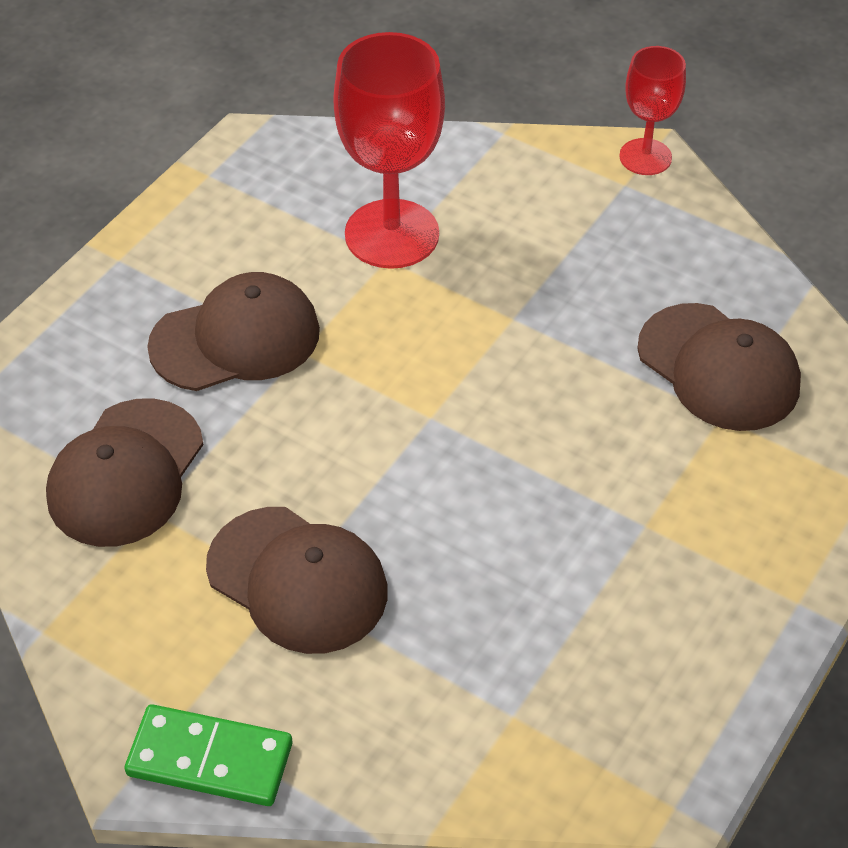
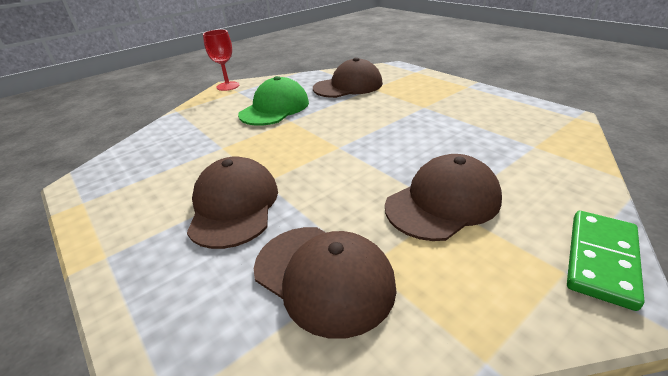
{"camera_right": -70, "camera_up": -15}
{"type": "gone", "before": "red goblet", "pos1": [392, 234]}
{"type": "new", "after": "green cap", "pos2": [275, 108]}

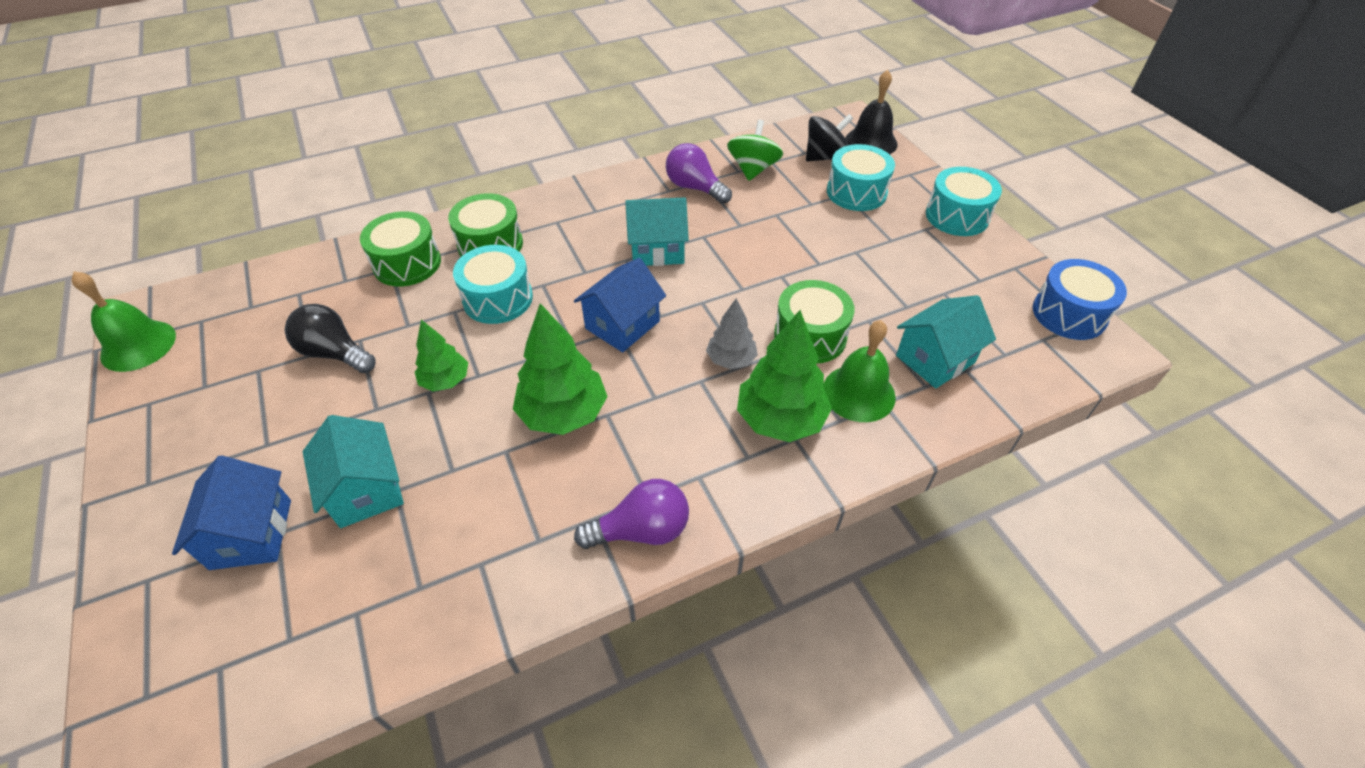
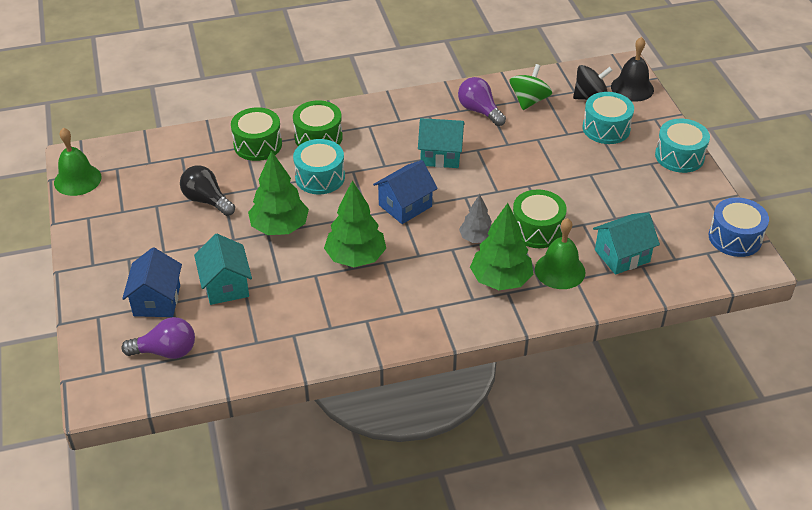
{"camera_right": 10, "camera_up": -5}
{"type": "scaled", "before": "green tree", "pos1": [445, 381], "pos2": [279, 227], "scale": 1.69}
{"type": "shifted", "before": "purple light bulb", "pos1": [641, 530], "pos2": [166, 351]}

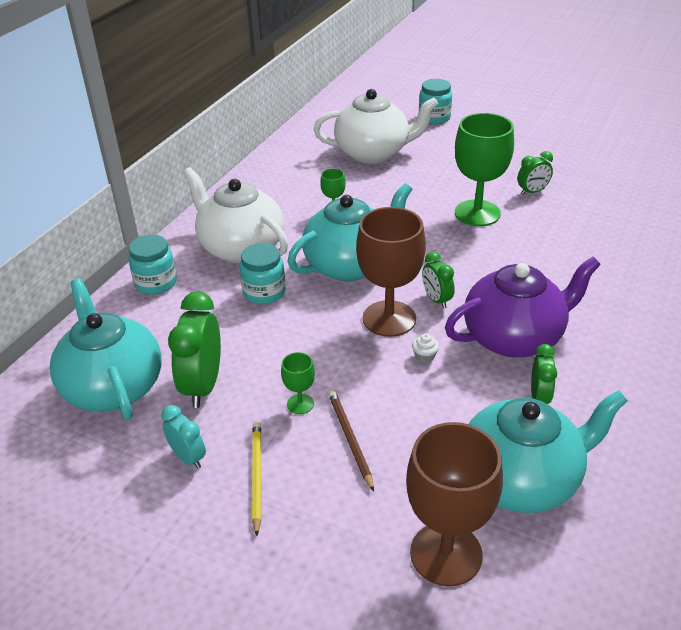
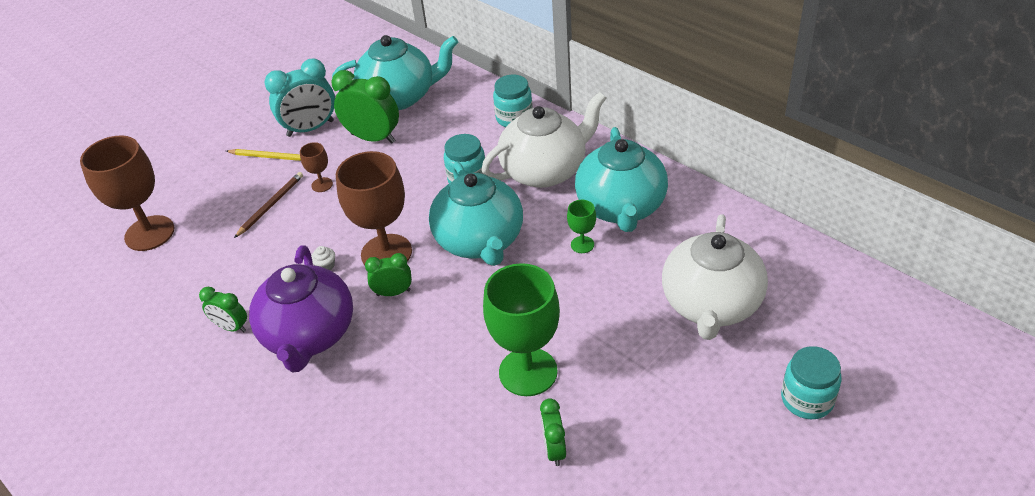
{"camera_right": 110, "camera_up": 5}
{"type": "repainted", "before": "green goblet", "after": "brown goblet", "pos1": [300, 404], "pos2": [322, 185]}
{"type": "shifted", "before": "turquoise teapot", "pos1": [521, 479], "pos2": [621, 207]}
{"type": "rotated", "before": "brown pencil", "pos1": [350, 439], "pos2": [271, 205], "turn": -60}
{"type": "scaled", "before": "turquoise clock", "pos1": [188, 457], "pos2": [310, 128], "scale": 1.76}

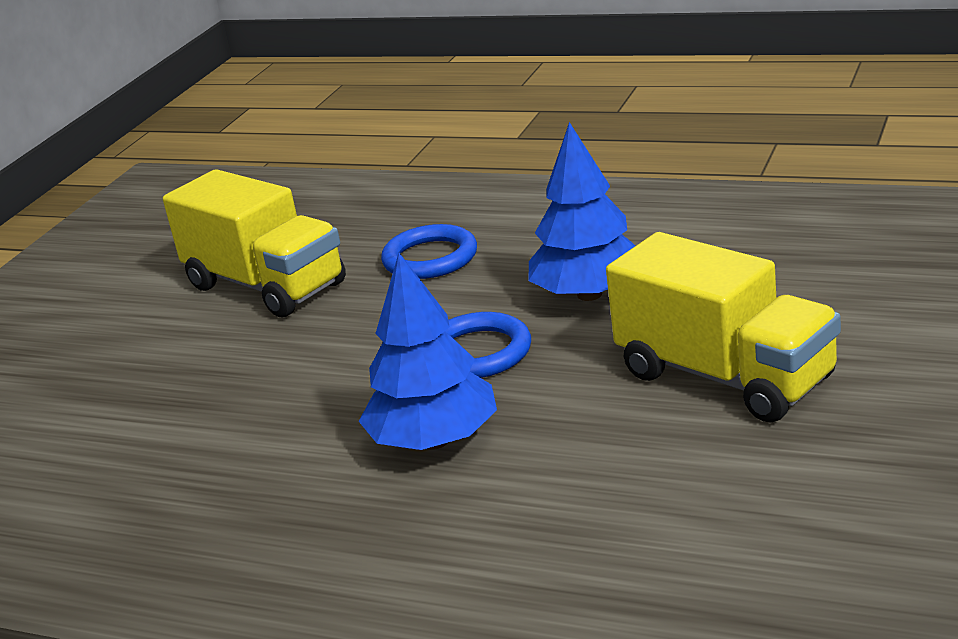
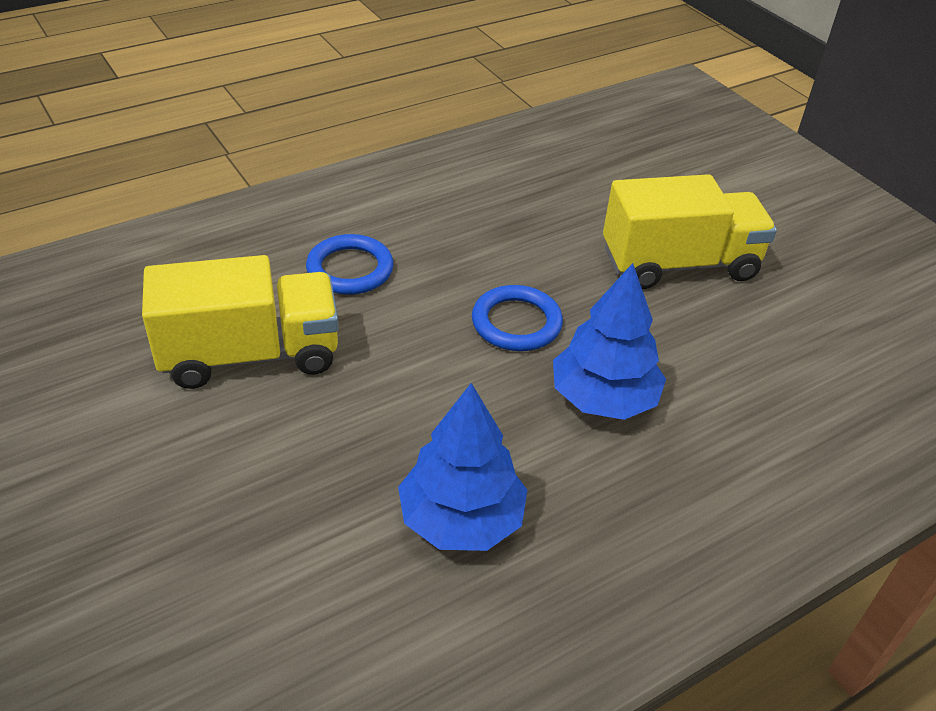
{"camera_right": -60, "camera_up": 15}
{"type": "shifted", "before": "blue tree", "pos1": [589, 294], "pos2": [461, 519]}

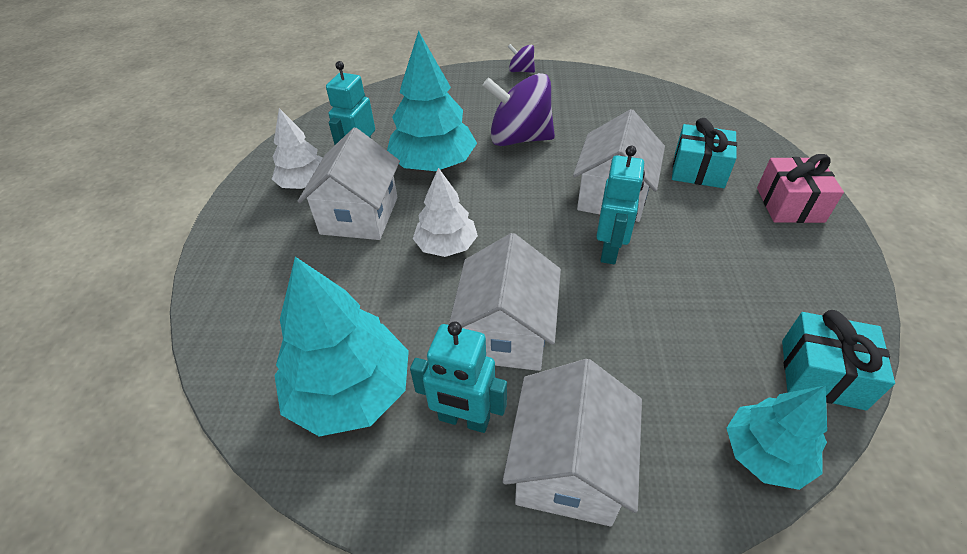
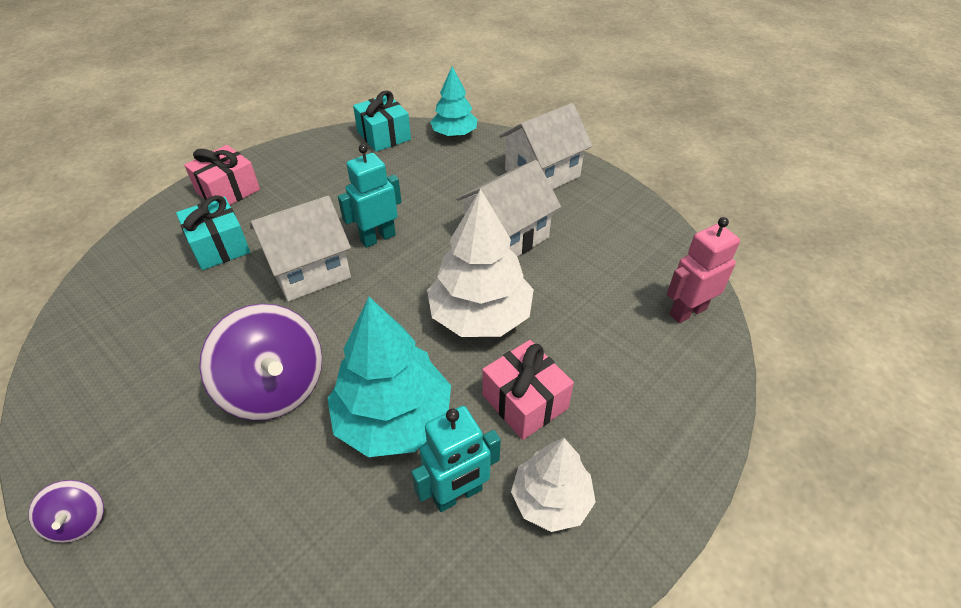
{"camera_right": -140, "camera_up": 0}
{"type": "swapped", "before": "white house", "after": "pink gift", "pos1": [359, 215], "pos2": [525, 401]}
{"type": "scaled", "before": "white tree", "pos1": [446, 246], "pos2": [480, 316], "scale": 1.62}
{"type": "gone", "before": "turquoise tree", "pos1": [350, 391]}
{"type": "gone", "before": "turquoise robot", "pos1": [464, 419]}
{"type": "new", "after": "pink robot", "pos2": [687, 311]}

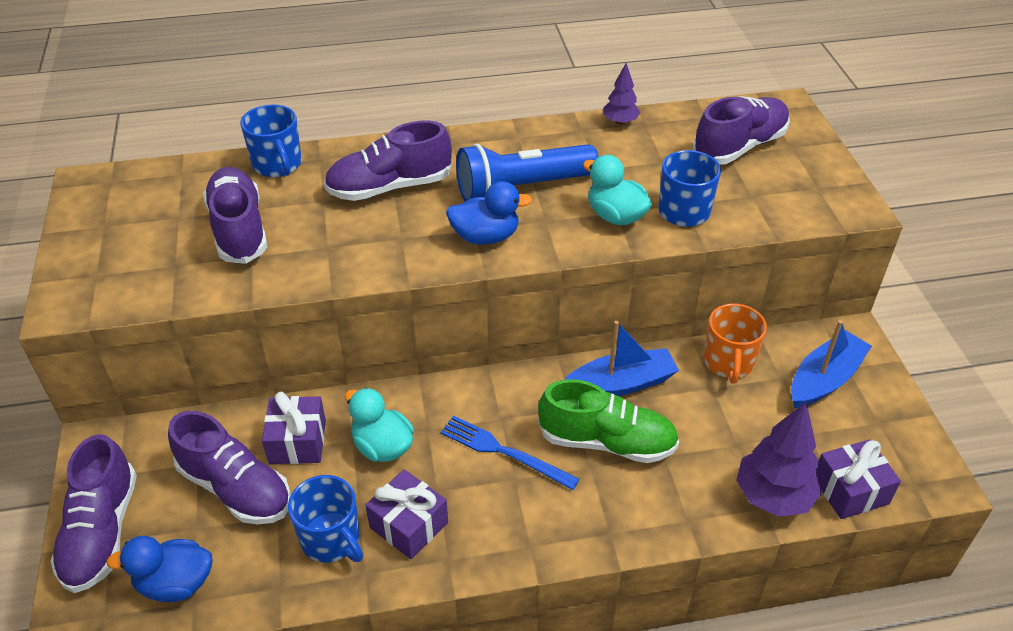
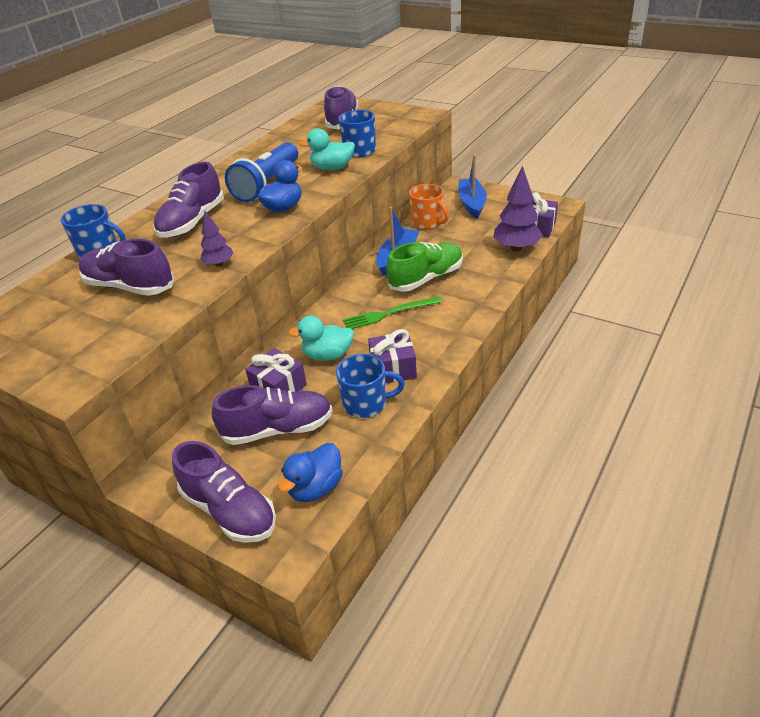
{"camera_right": -45, "camera_up": -5}
{"type": "shifted", "before": "purple tree", "pos1": [620, 122], "pos2": [219, 264]}
{"type": "repainted", "before": "blue fork", "after": "green fork", "pos1": [504, 452], "pos2": [389, 314]}

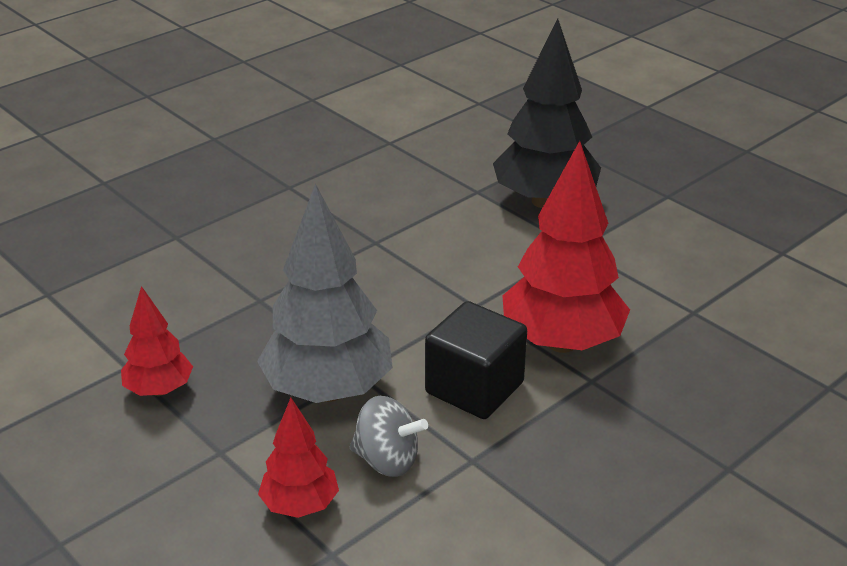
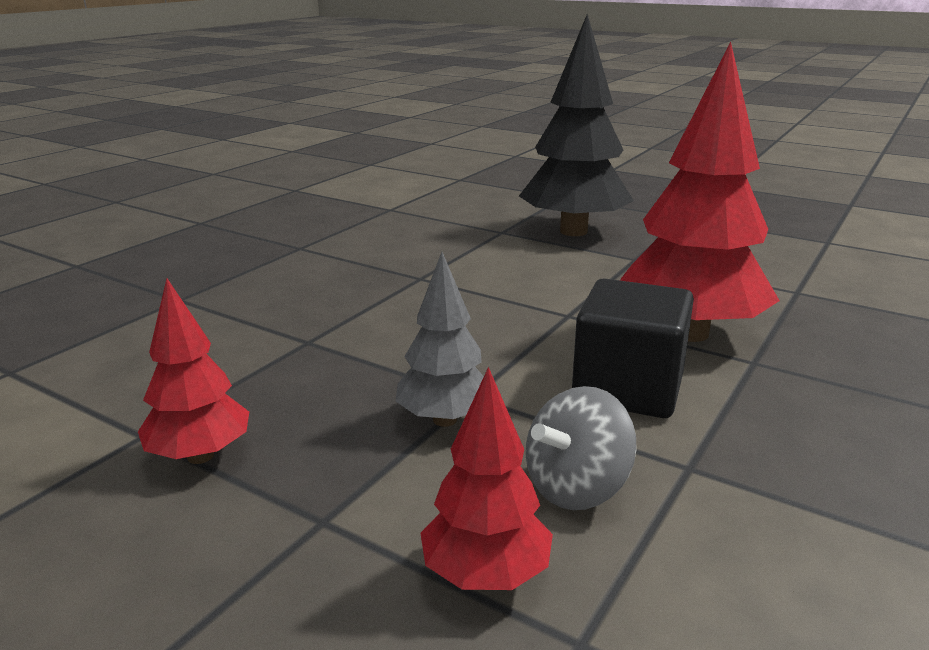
{"camera_right": -15, "camera_up": -10}
{"type": "scaled", "before": "grey tree", "pos1": [328, 391], "pos2": [444, 420], "scale": 0.54}
{"type": "rotated", "before": "grey spinning top", "pos1": [387, 460], "pos2": [576, 488], "turn": 135}

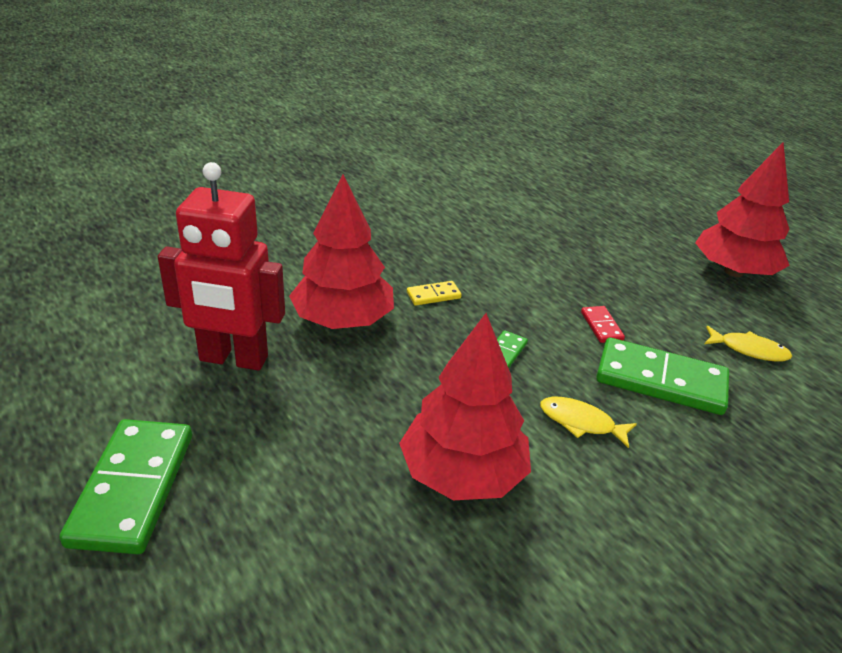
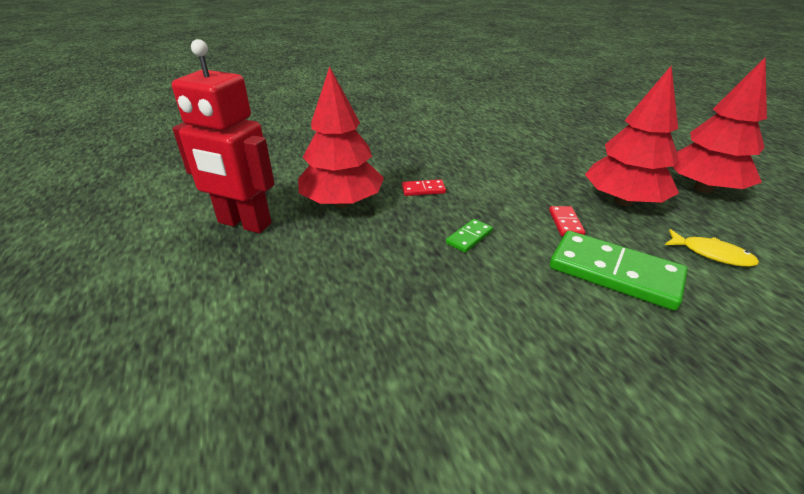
{"camera_right": 15, "camera_up": 0}
{"type": "repainted", "before": "yellow domino", "after": "red domino", "pos1": [433, 295], "pos2": [423, 190]}
{"type": "shifted", "before": "red tree", "pos1": [462, 474], "pos2": [623, 201]}
{"type": "gone", "before": "yellow fish", "pos1": [581, 422]}
{"type": "gone", "before": "green domino", "pos1": [133, 488]}

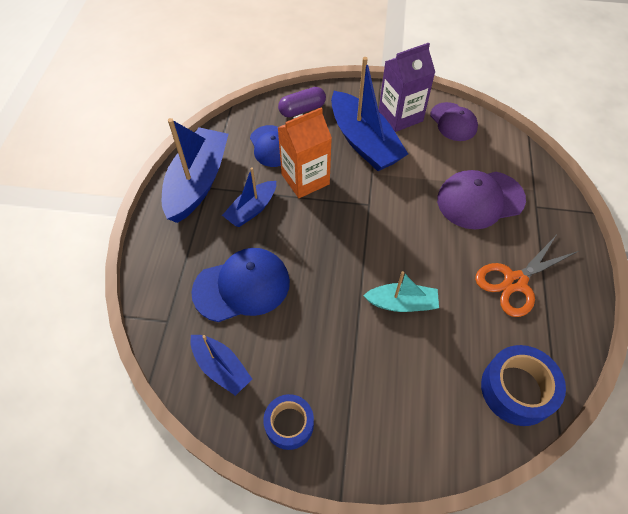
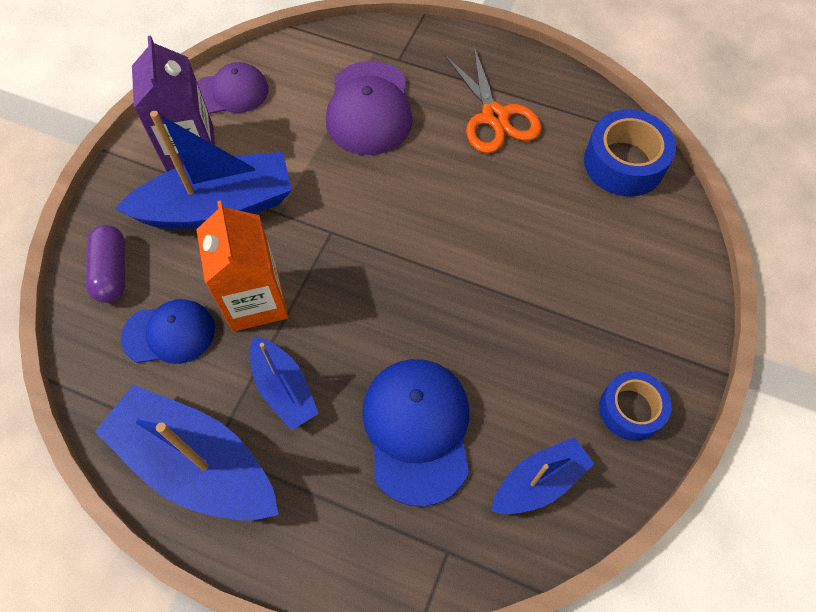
{"camera_right": -75, "camera_up": 5}
{"type": "gone", "before": "turquoise boat", "pos1": [402, 303]}

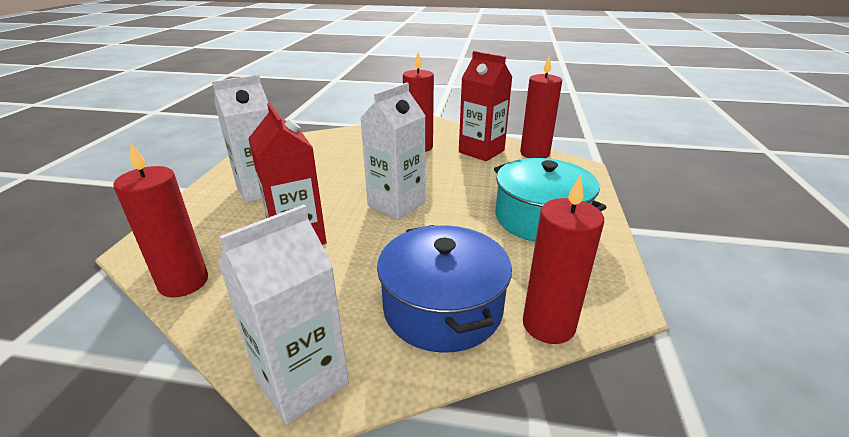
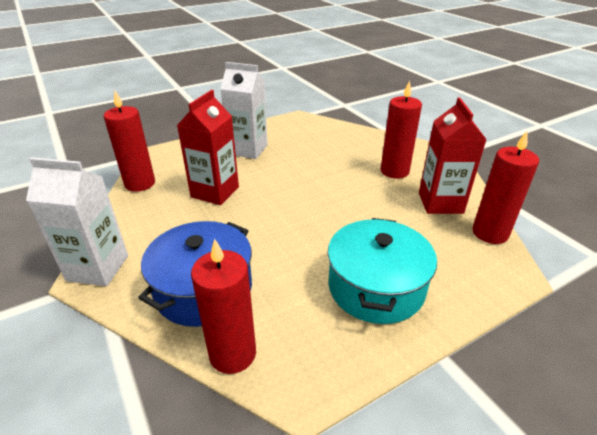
{"camera_right": 50, "camera_up": 5}
{"type": "gone", "before": "white carton", "pos1": [396, 204]}

